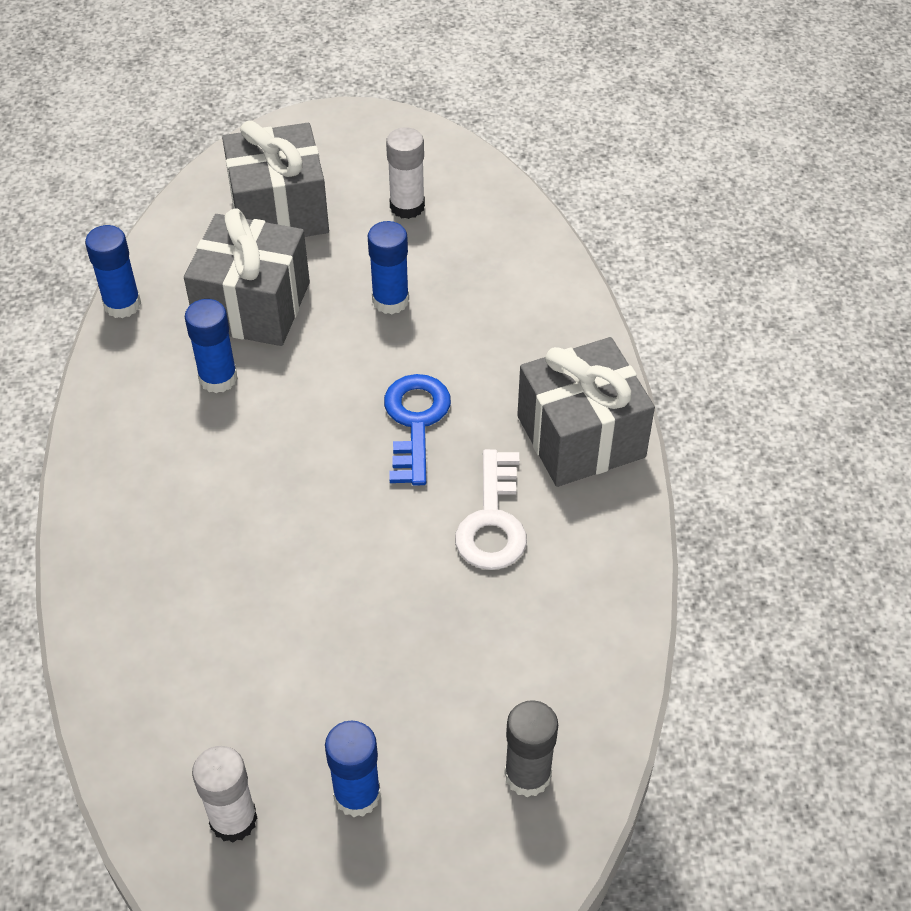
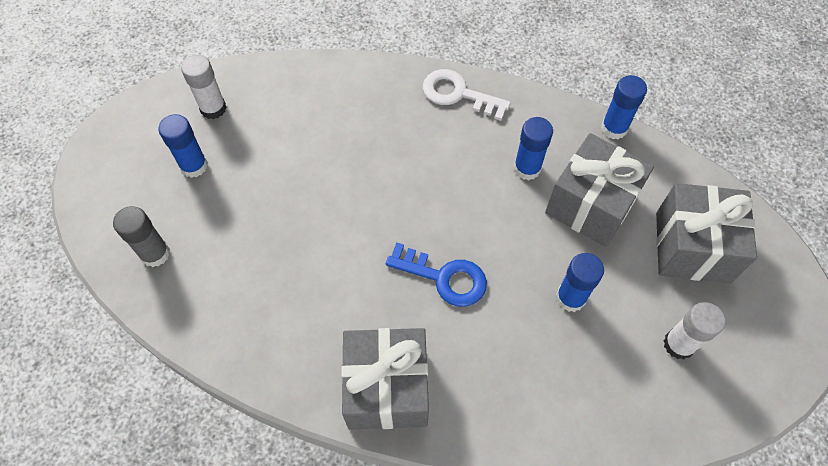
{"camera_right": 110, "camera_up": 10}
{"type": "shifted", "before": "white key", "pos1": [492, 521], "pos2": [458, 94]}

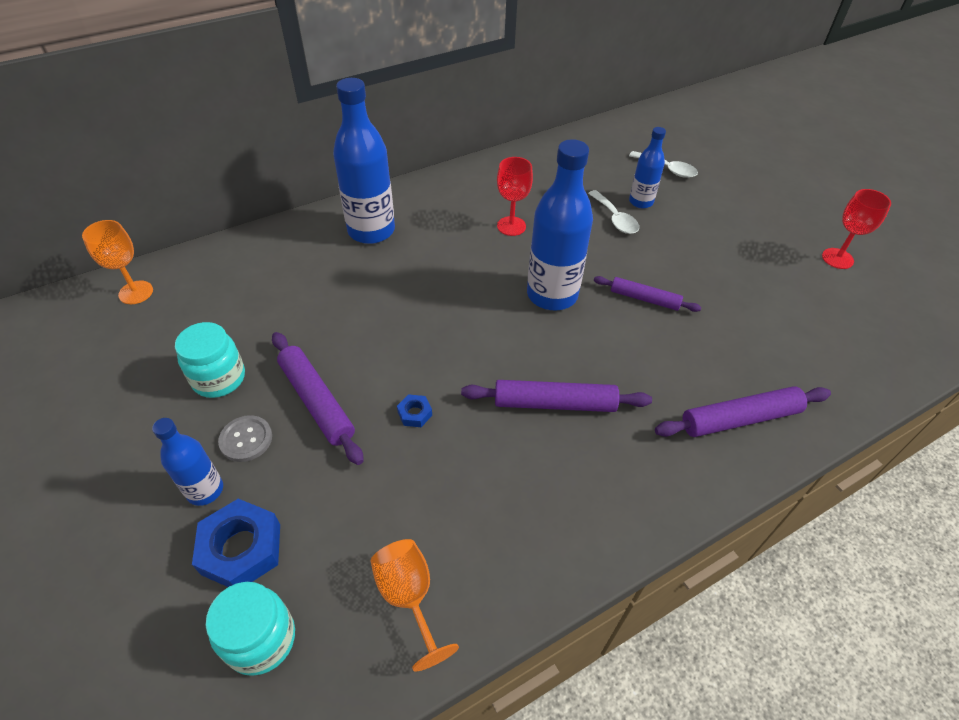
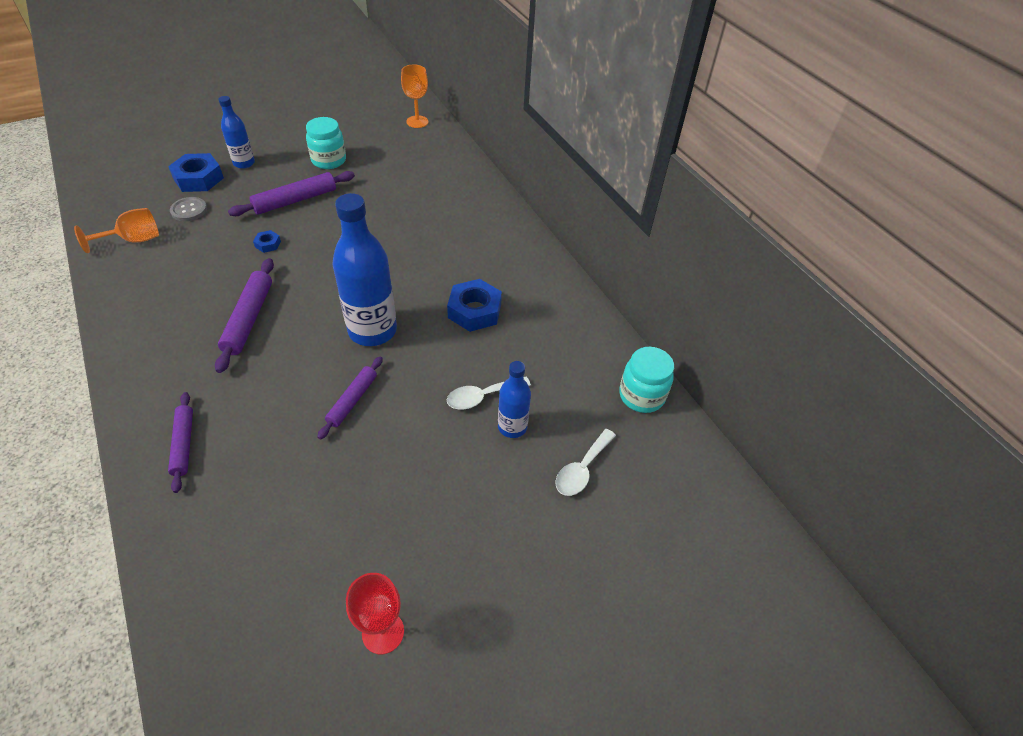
{"camera_right": 90, "camera_up": 0}
{"type": "gone", "before": "blue bottle", "pos1": [371, 231]}
{"type": "swapped", "before": "red goblet", "after": "blue nut", "pos1": [511, 226], "pos2": [474, 311]}
{"type": "scaled", "before": "purple rolling pin", "pos1": [740, 419], "pos2": [183, 444], "scale": 0.66}
{"type": "shifted", "before": "grey button", "pos1": [246, 439], "pos2": [189, 210]}
{"type": "shifted", "before": "turquoise jar", "pos1": [261, 639], "pos2": [641, 396]}

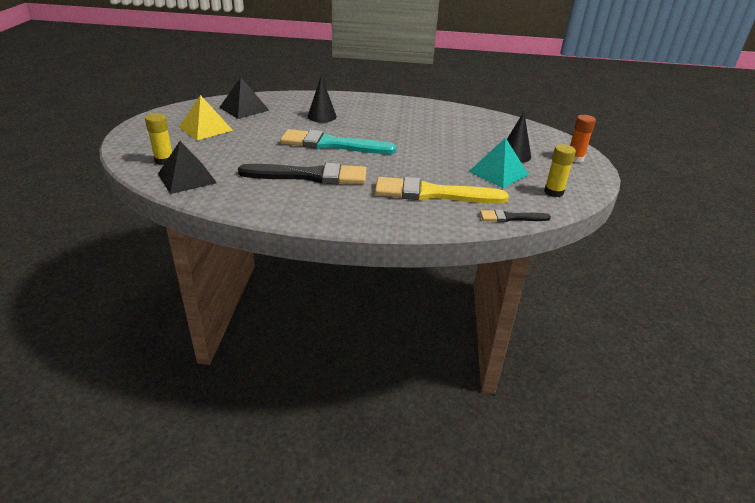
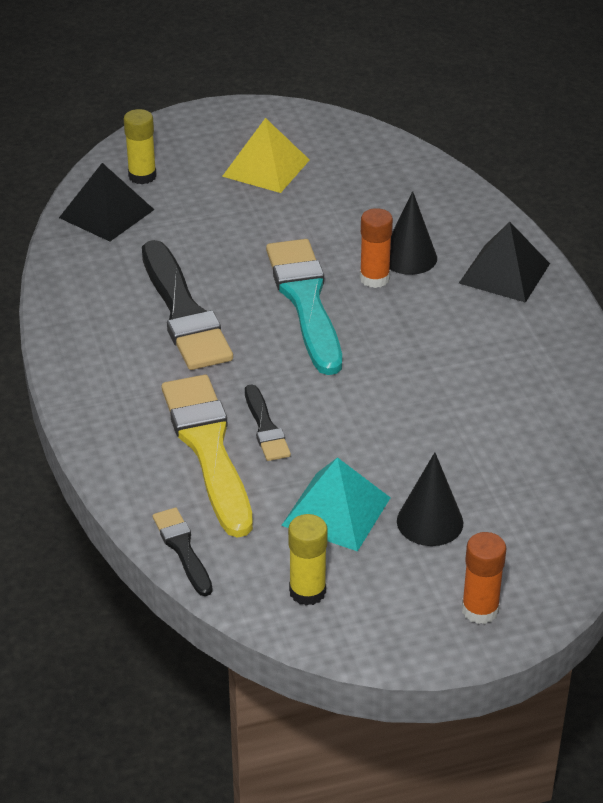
{"camera_right": 70, "camera_up": 5}
{"type": "shifted", "before": "black pyramid", "pos1": [244, 108], "pos2": [504, 273]}
{"type": "new", "after": "orange glue stick", "pos2": [374, 278]}
{"type": "new", "after": "black brush", "pos2": [265, 427]}

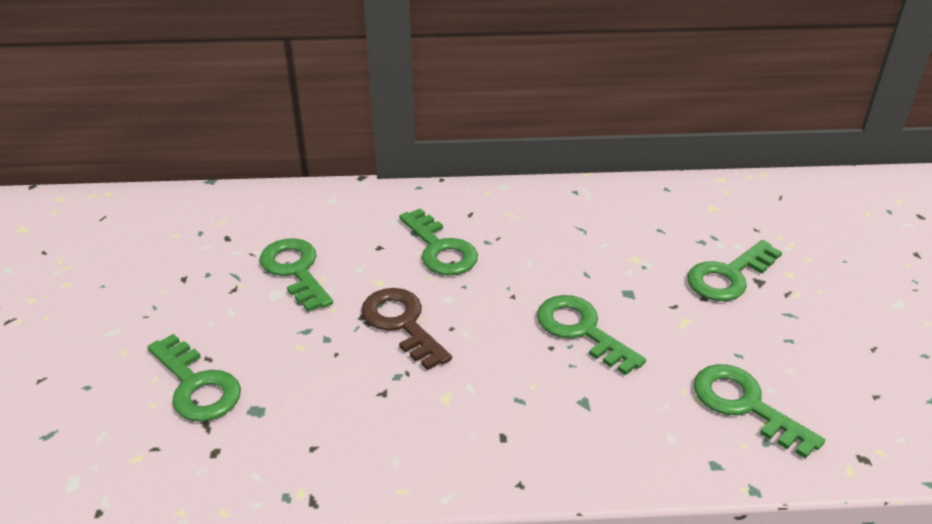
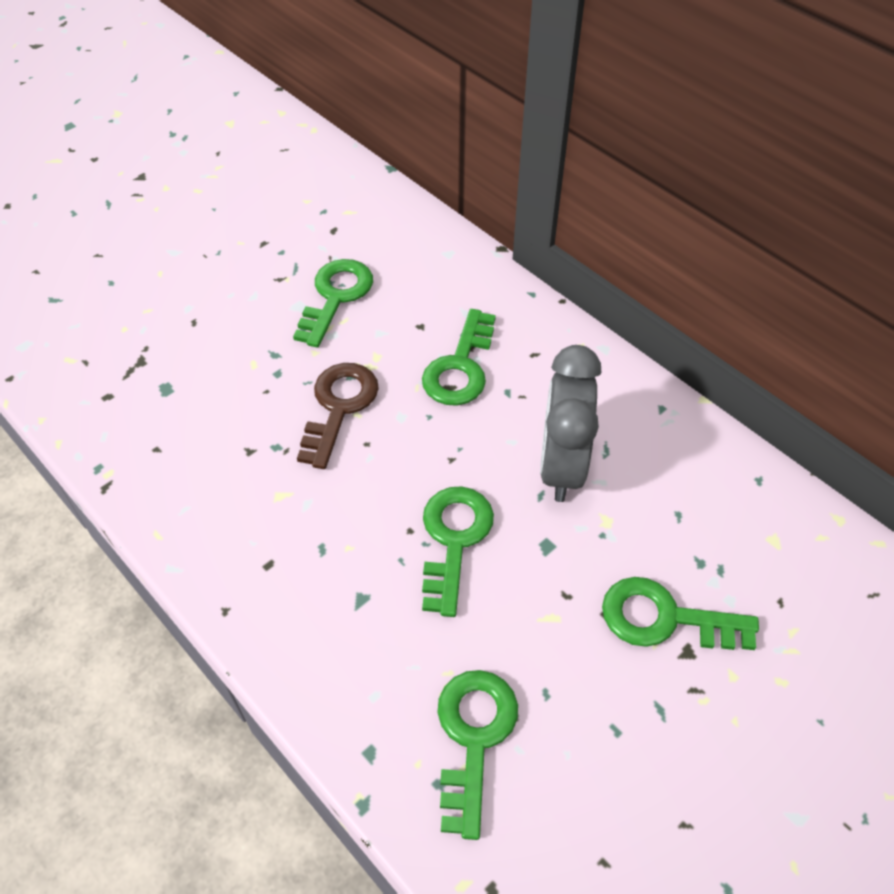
{"camera_right": 50, "camera_up": 15}
{"type": "gone", "before": "green key", "pos1": [197, 385]}
{"type": "new", "after": "grey clock", "pos2": [561, 466]}

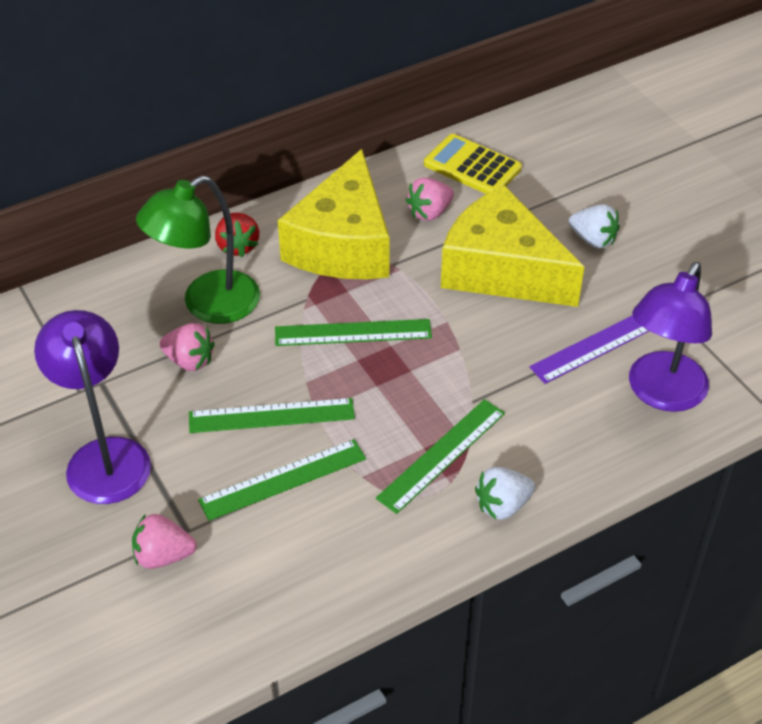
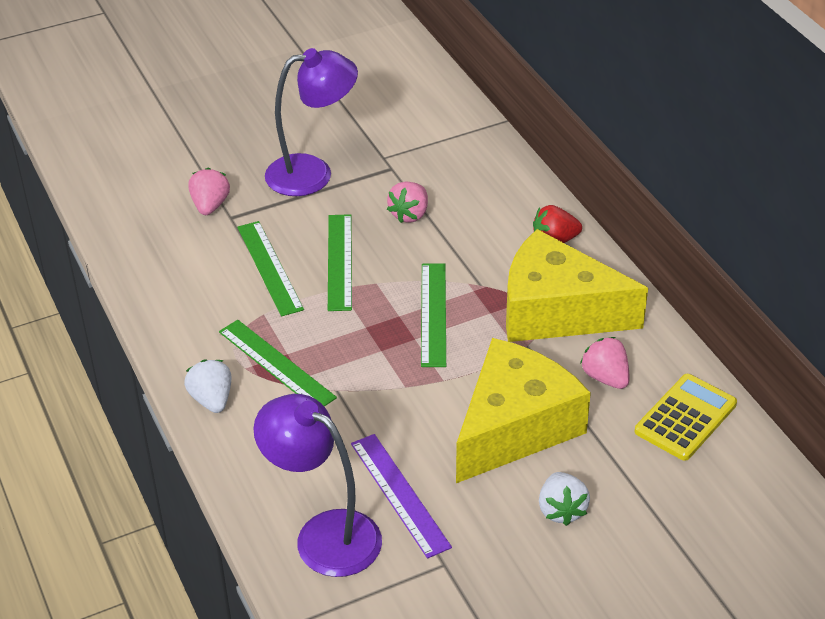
{"camera_right": 95, "camera_up": -5}
{"type": "gone", "before": "green lamp", "pos1": [207, 305]}
{"type": "rotated", "before": "white strawberry", "pos1": [593, 240], "pos2": [561, 510], "turn": -45}

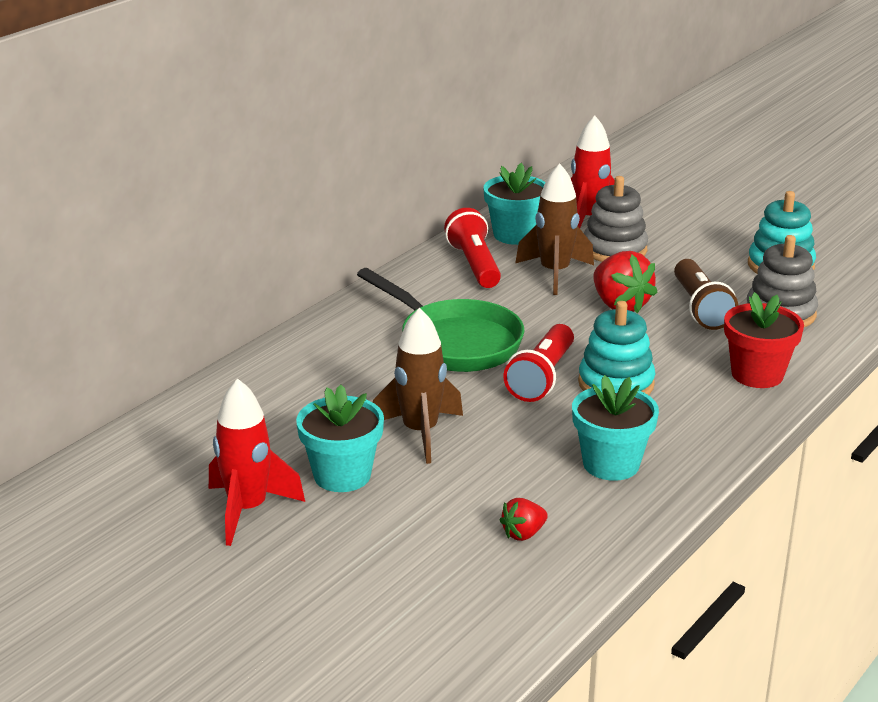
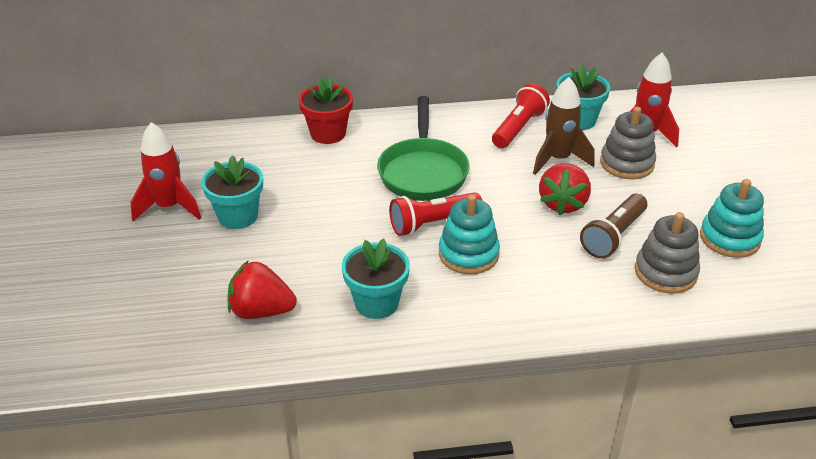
{"camera_right": 45, "camera_up": 10}
{"type": "shifted", "before": "red flower pot", "pos1": [757, 374], "pos2": [328, 133]}
{"type": "gone", "before": "brown rocket", "pos1": [420, 433]}
{"type": "scaled", "before": "red strawberry", "pos1": [523, 534], "pos2": [261, 311], "scale": 1.84}

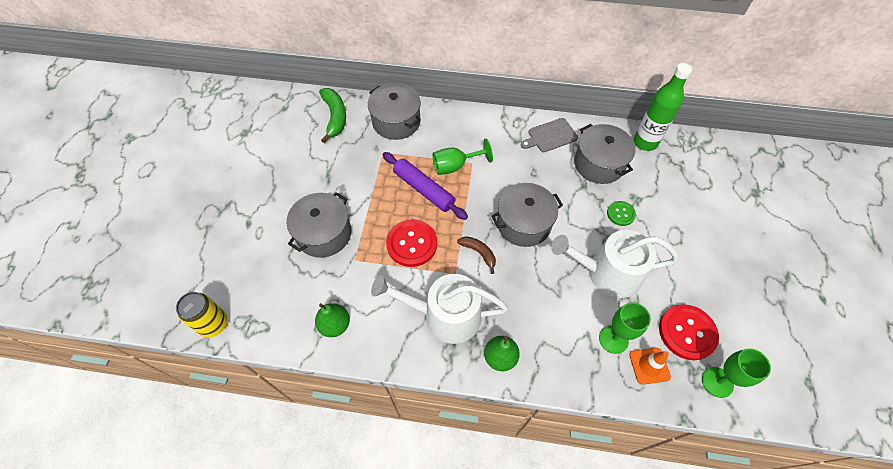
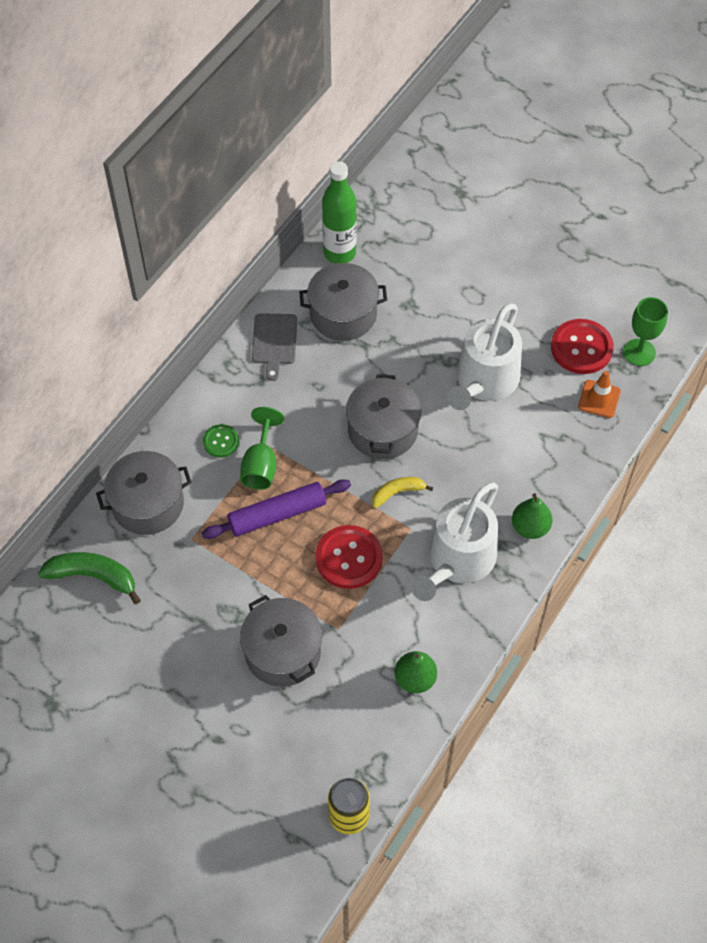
{"camera_right": -65, "camera_up": 0}
{"type": "shifted", "before": "green button", "pos1": [620, 214], "pos2": [221, 441]}
{"type": "repainted", "before": "brown banana", "after": "yellow banana", "pos1": [479, 253], "pos2": [397, 492]}
{"type": "gone", "before": "green goblet", "pos1": [613, 339]}

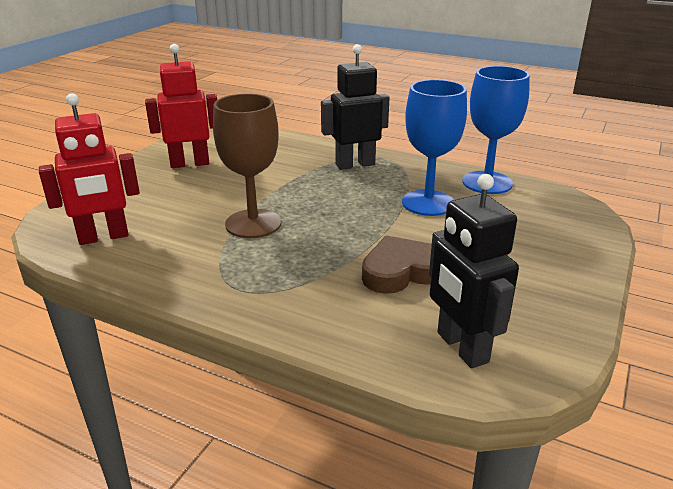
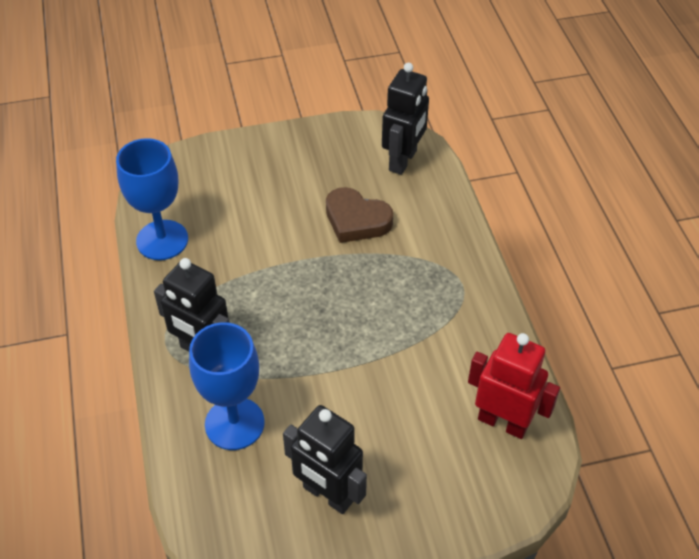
{"camera_right": -130, "camera_up": 20}
{"type": "repainted", "before": "red robot", "after": "black robot", "pos1": [190, 163], "pos2": [327, 495]}
{"type": "shifted", "before": "blue goblet", "pos1": [428, 203], "pos2": [234, 423]}
{"type": "gone", "before": "brown goblet", "pos1": [253, 224]}

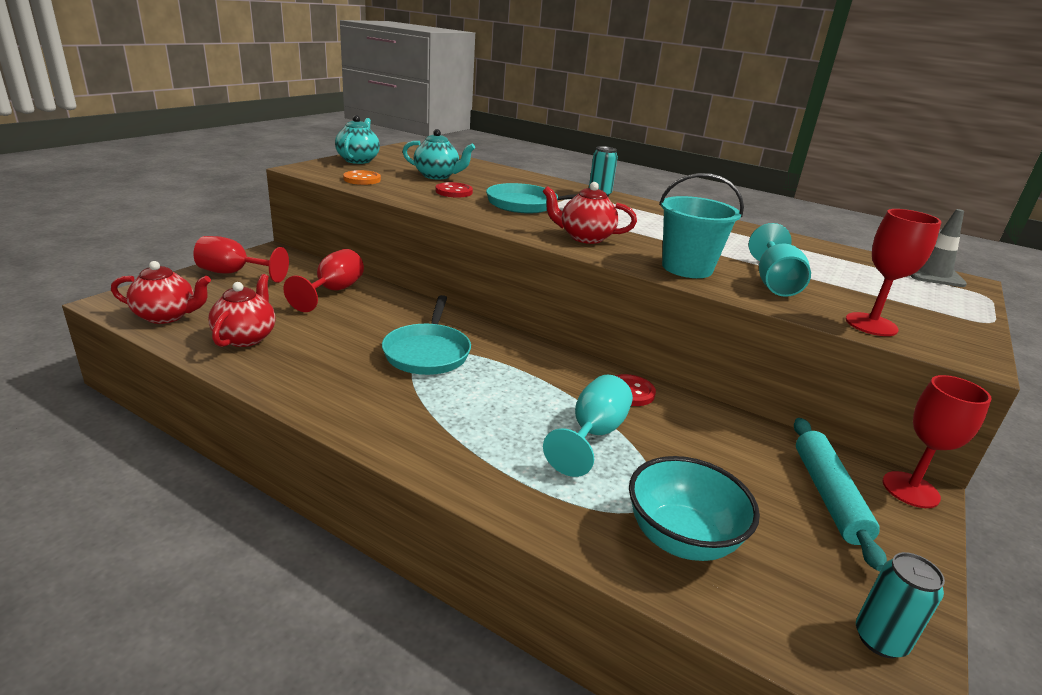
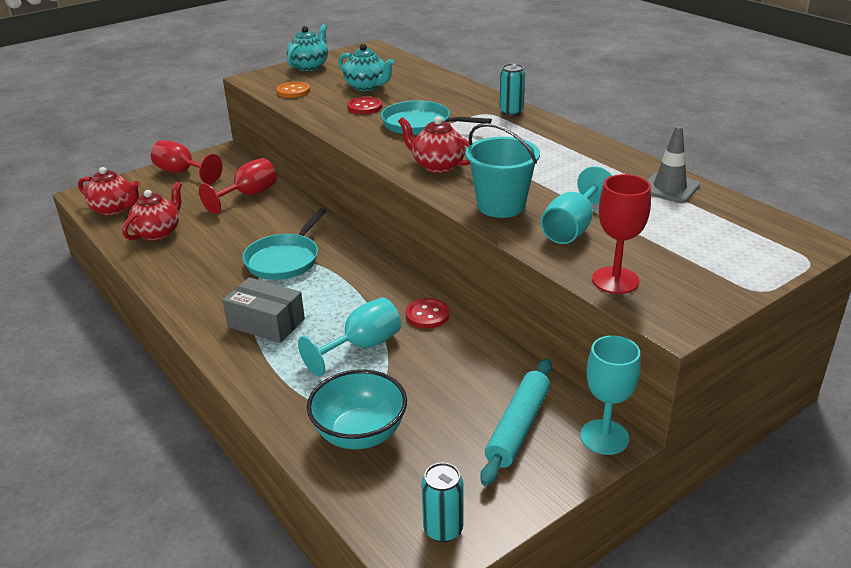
{"camera_right": 25, "camera_up": 5}
{"type": "shifted", "before": "grey traffic cone", "pos1": [932, 274], "pos2": [669, 188]}
{"type": "repainted", "before": "red goblet", "after": "turquoise goblet", "pos1": [910, 490], "pos2": [604, 437]}
{"type": "new", "after": "grey box", "pos2": [266, 323]}

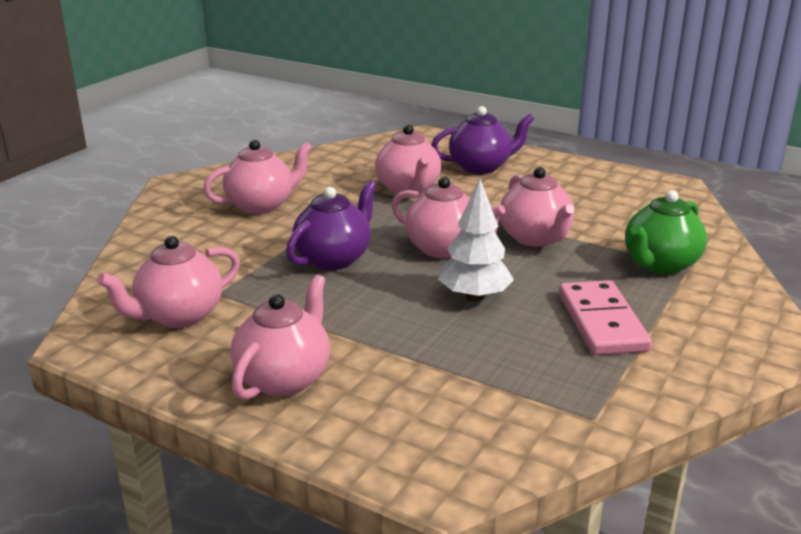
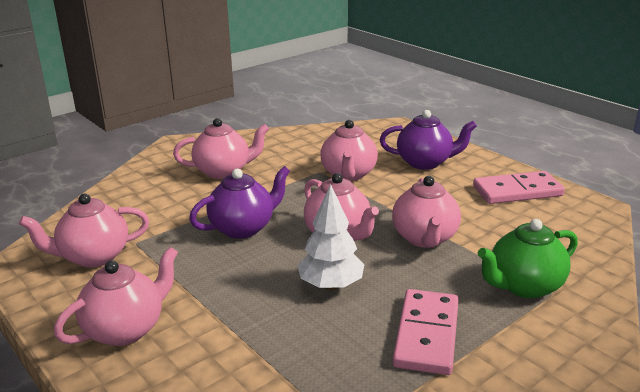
{"camera_right": 20, "camera_up": 0}
{"type": "new", "after": "pink domino", "pos2": [517, 191]}

